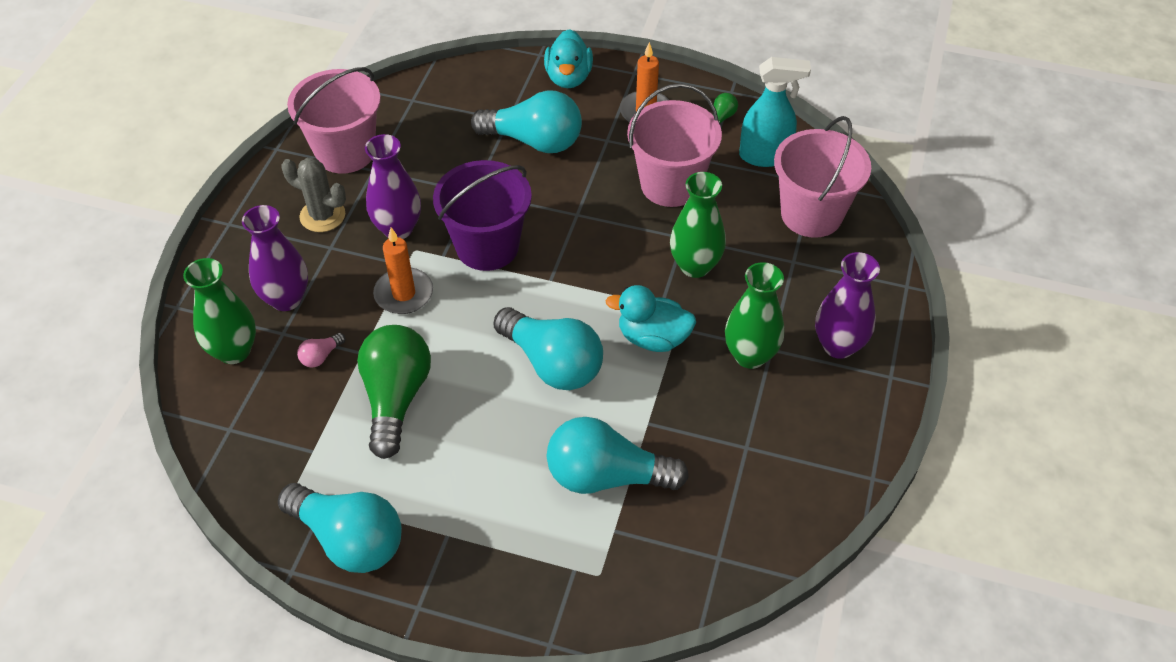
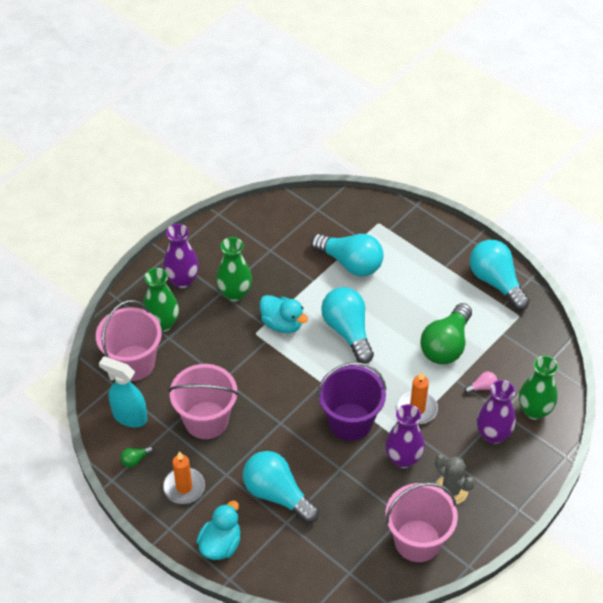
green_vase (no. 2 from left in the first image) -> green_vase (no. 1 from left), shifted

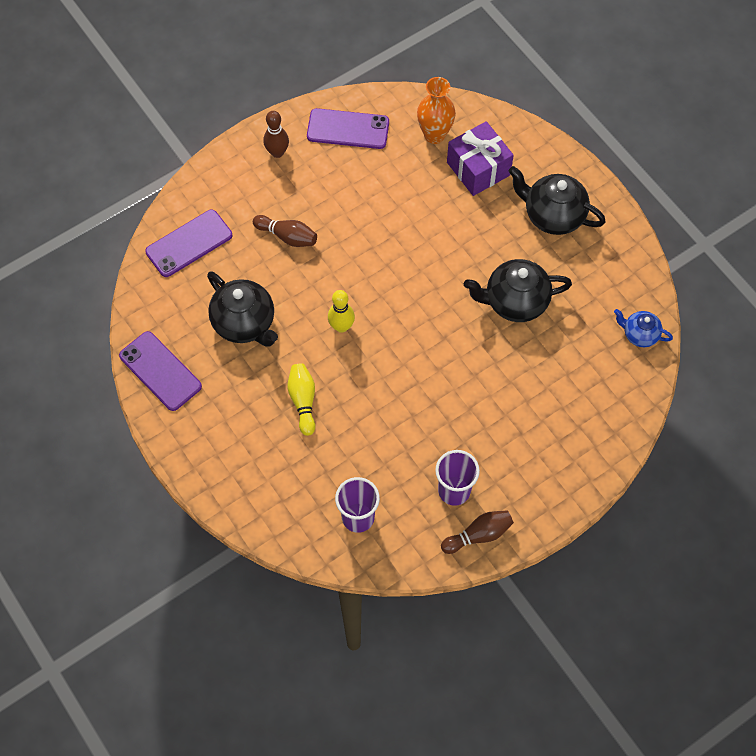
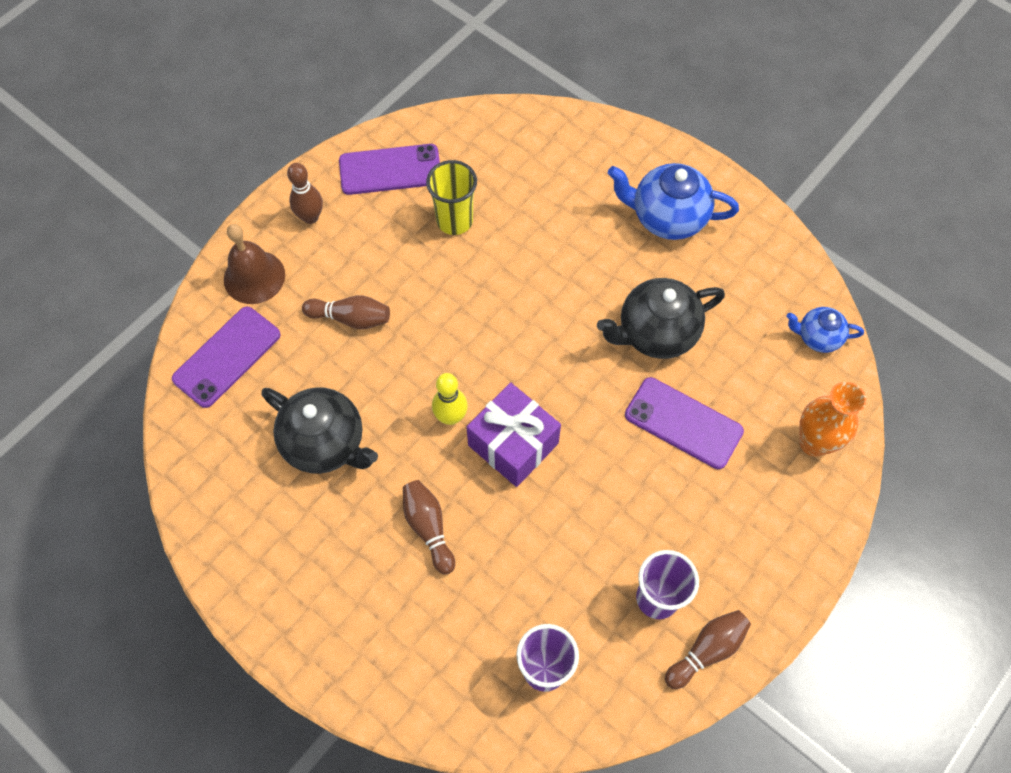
orange_vase, shifted
purple_gift, shifted
black_teapot (no. 3 from left) -> blue_teapot (no. 1 from left)
purple_phone (no. 1 from left in the first image) -> purple_phone (no. 3 from left), shifted
yellow_bowling_pin (no. 1 from left) -> brown_bowling_pin (no. 3 from left)
none -> yellow_cup
none -> brown_bell

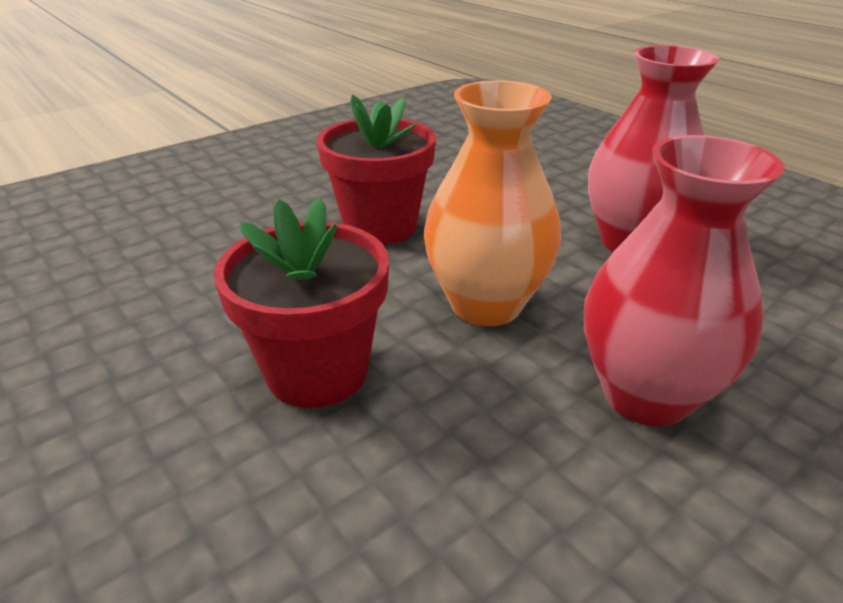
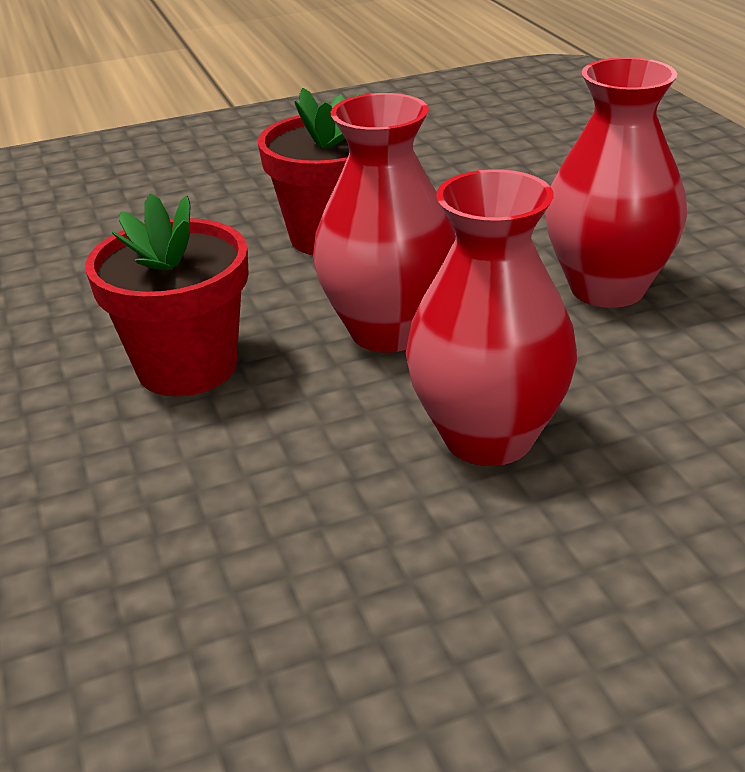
orange_vase -> red_vase (no. 1 from left)

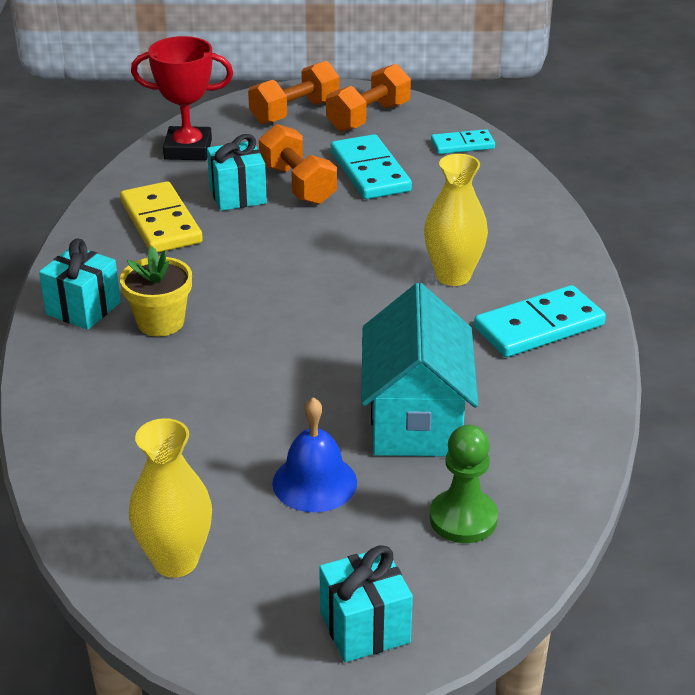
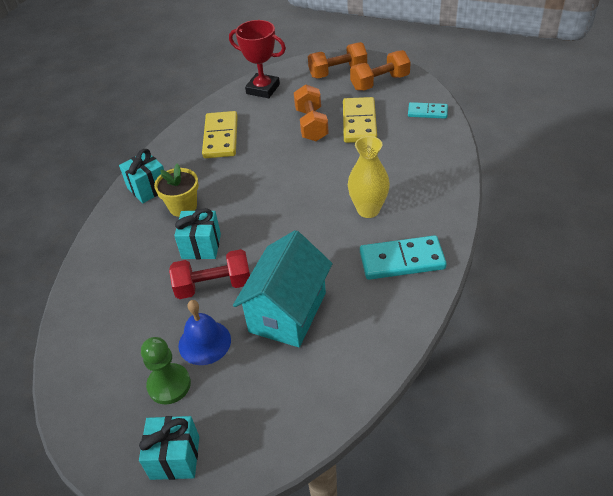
turquoise_gift (no. 2 from left in the first image) -> turquoise_gift (no. 3 from left), shifted
turquoise_domino (no. 1 from left) -> yellow_domino (no. 2 from left)
yellow_vase (no. 1 from left) -> none
green_pawn, shifted
none -> red_dumbbell

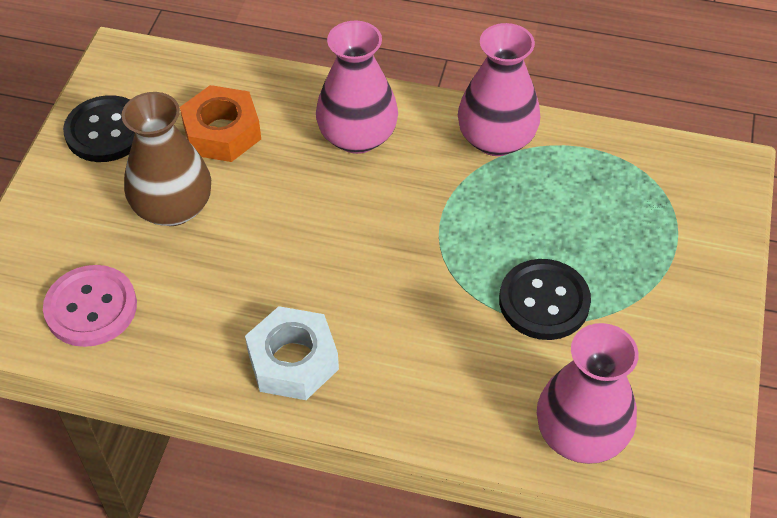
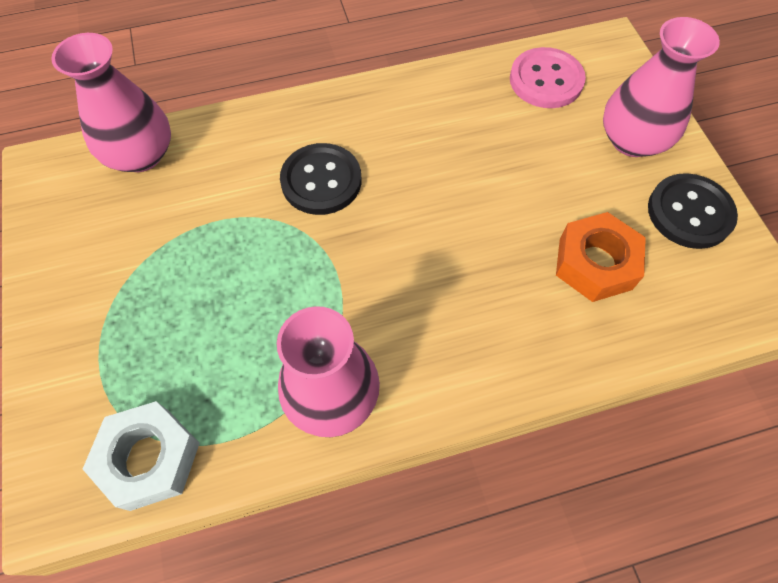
pink_vase (no. 1 from left in the first image) -> pink_vase (no. 3 from left), shifted
brown_vase -> none
black_button (no. 2 from left in the first image) -> black_button (no. 1 from left), shifted
white_nut, shifted

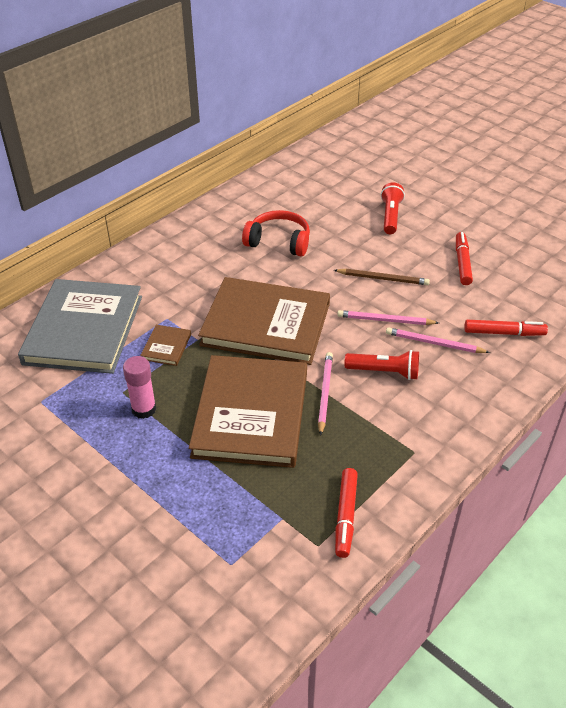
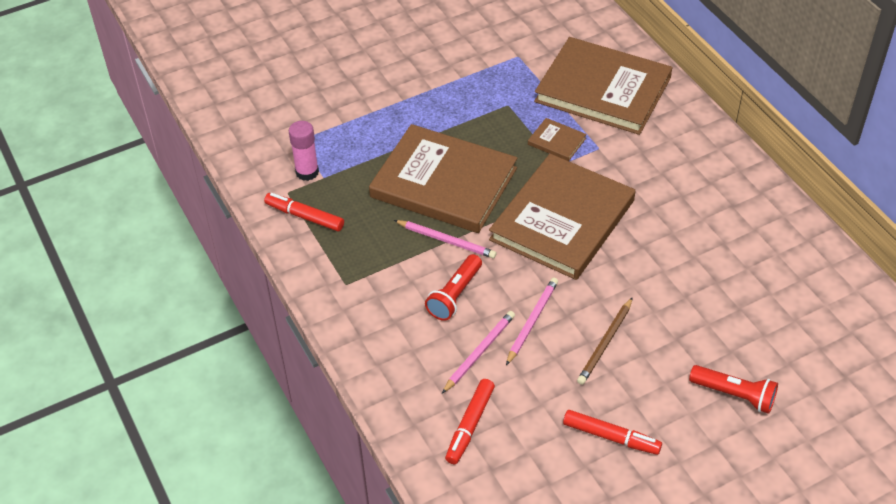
red_headphones -> none
grey_book -> brown_book (no. 4 from left)
pink_glue_stick, shifted

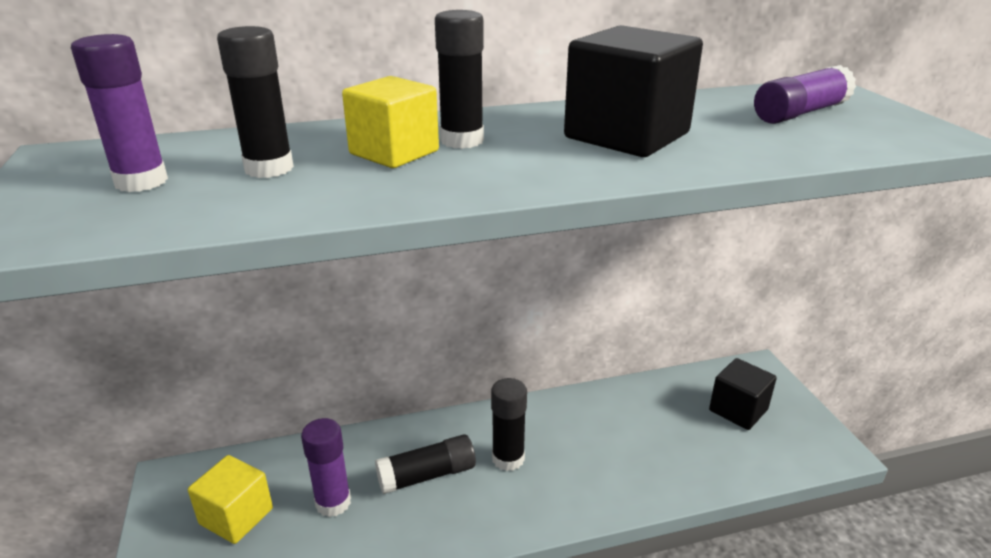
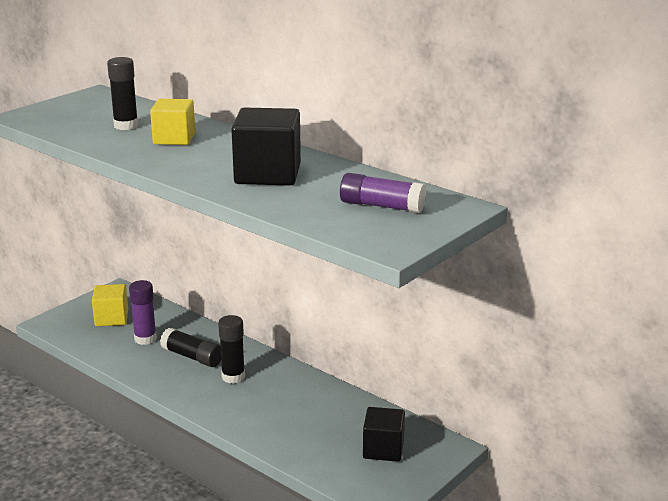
black_glue_stick (no. 3 from left) -> none
purple_glue_stick (no. 1 from left) -> none

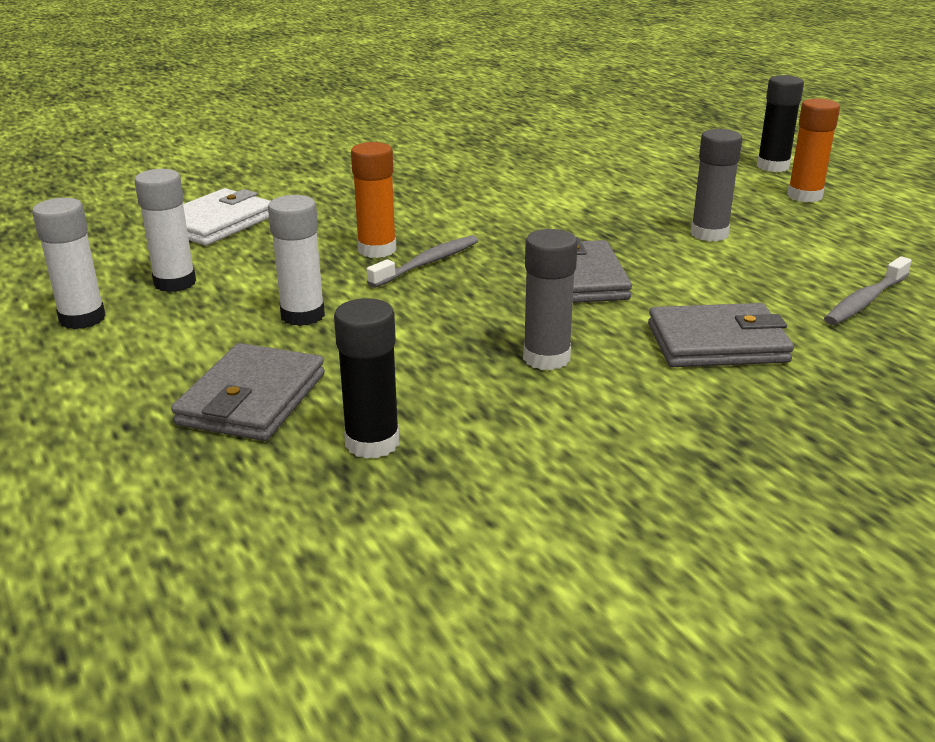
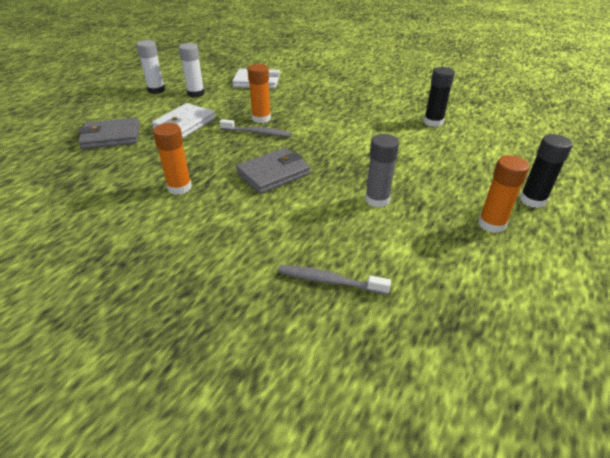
white_glue_stick (no. 3 from left) -> white_wallet (no. 1 from left)
grey_glue_stick (no. 1 from left) -> orange_glue_stick (no. 1 from left)
black_glue_stick (no. 1 from left), shifted
grey_wallet (no. 3 from left) -> none

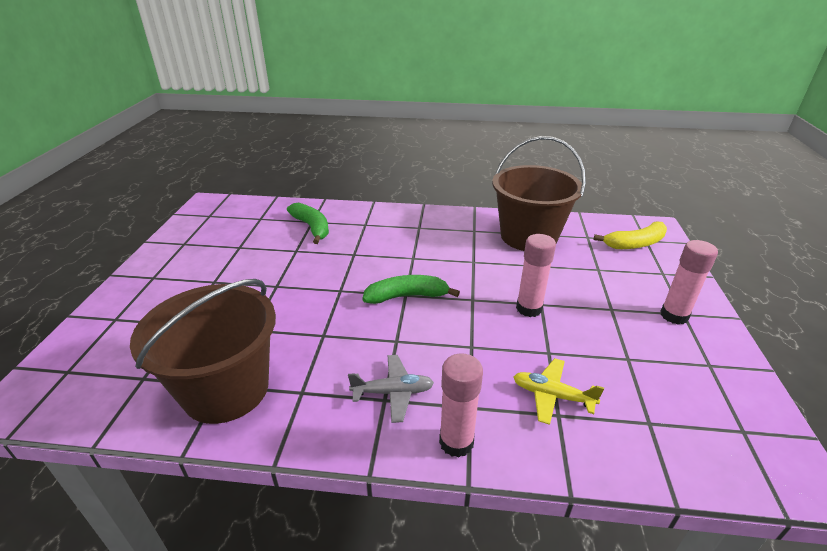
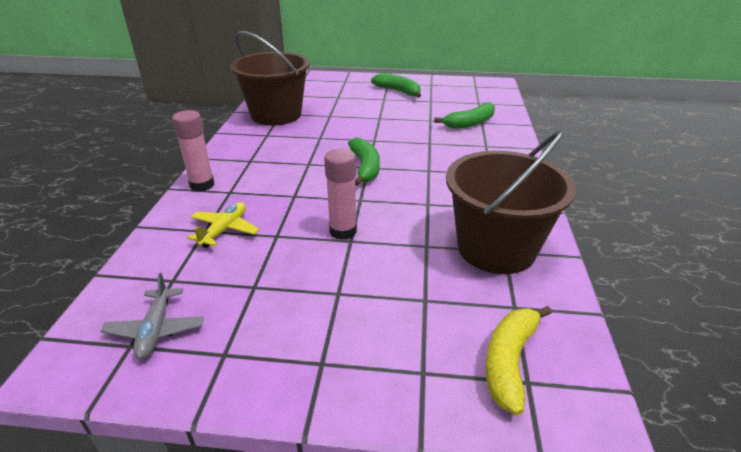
yellow_banana, 45 degrees clockwise
pink_glue_stick (no. 3 from left) -> none
grey_plane, shifted
none -> green_banana (no. 2 from left)

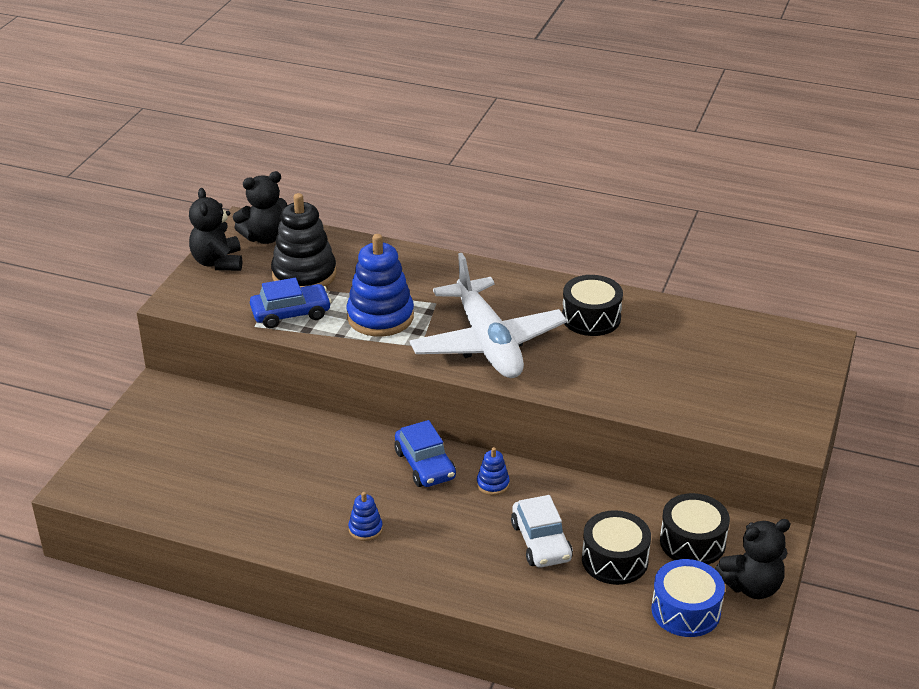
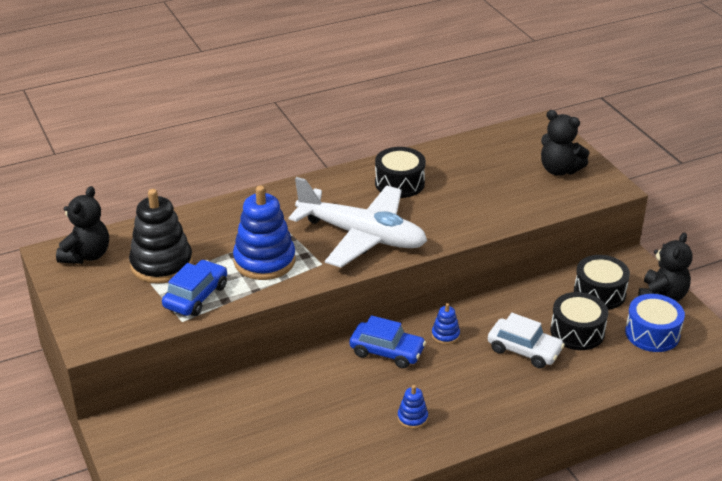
black_teddy_bear (no. 1 from left in the first image) -> black_teddy_bear (no. 2 from left), shifted

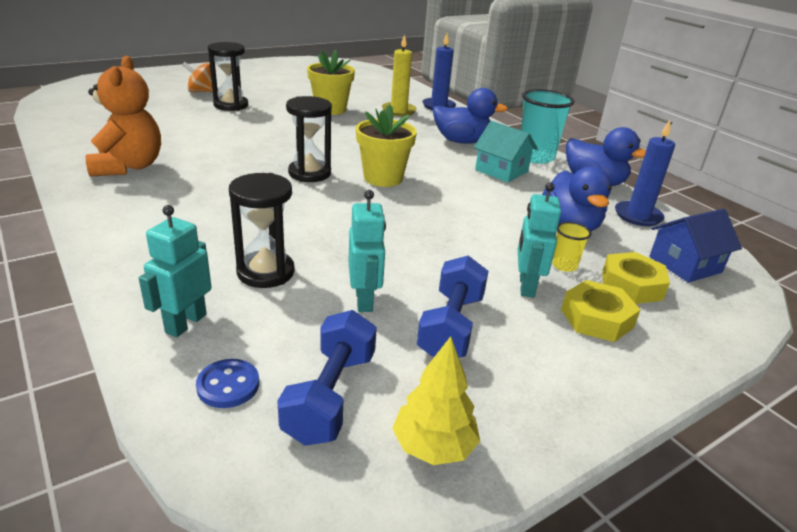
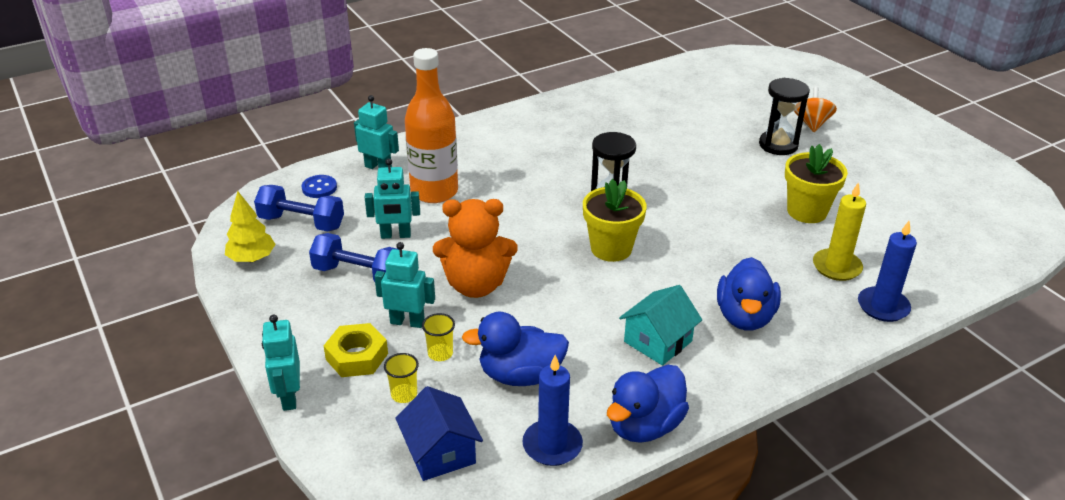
orange_teddy_bear, shifted
turquoise_cup -> none
black_hourglass (no. 2 from left) -> orange_bottle
yellow_nut (no. 2 from left) -> yellow_cup (no. 1 from left)
none -> turquoise_robot (no. 1 from left)

